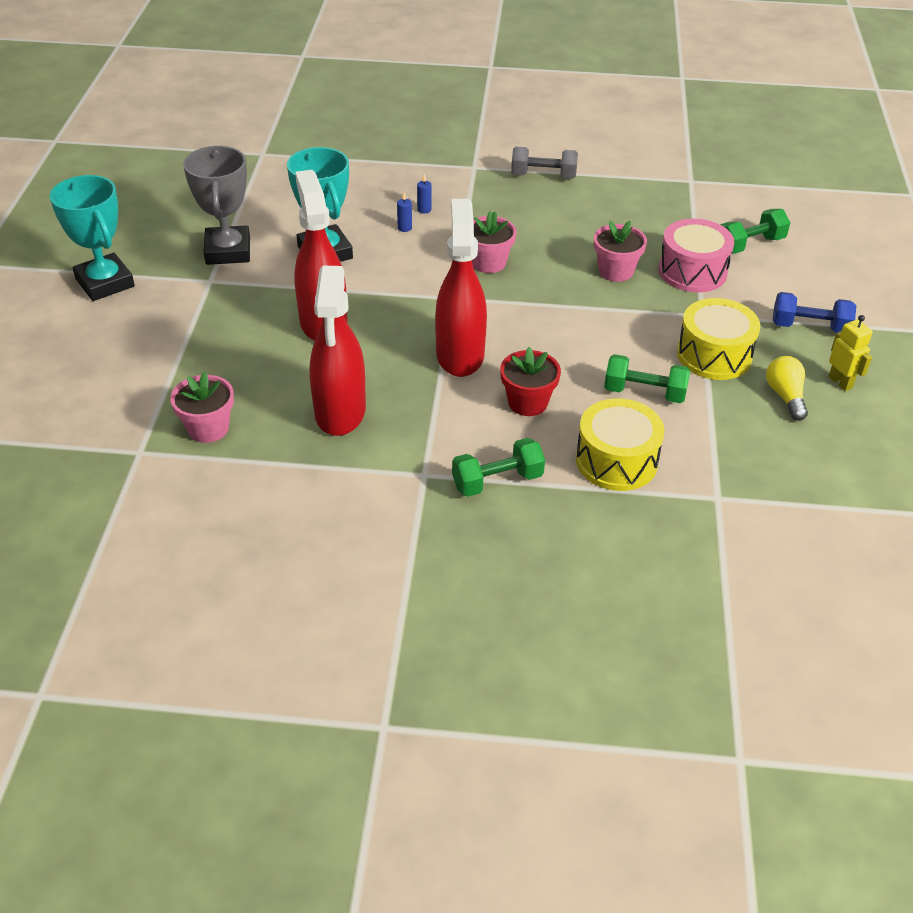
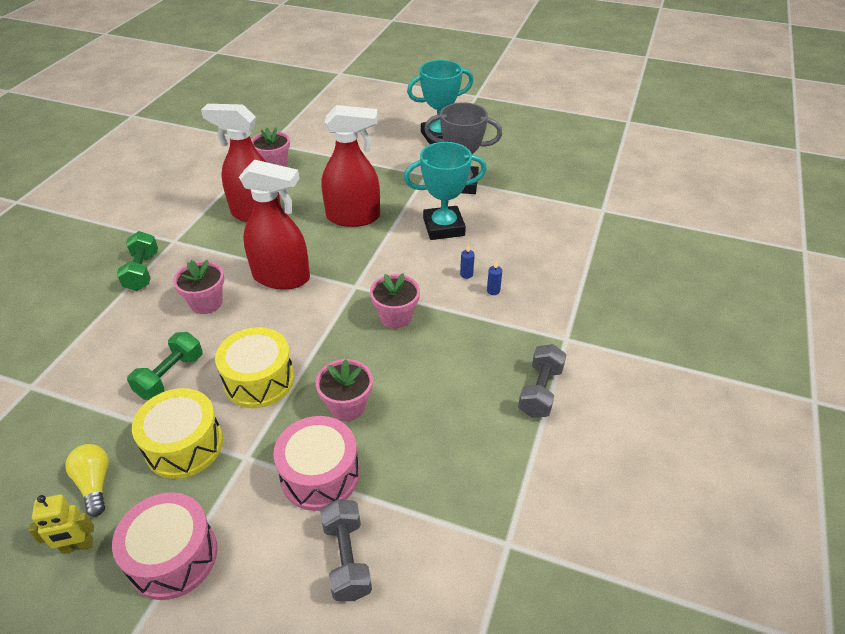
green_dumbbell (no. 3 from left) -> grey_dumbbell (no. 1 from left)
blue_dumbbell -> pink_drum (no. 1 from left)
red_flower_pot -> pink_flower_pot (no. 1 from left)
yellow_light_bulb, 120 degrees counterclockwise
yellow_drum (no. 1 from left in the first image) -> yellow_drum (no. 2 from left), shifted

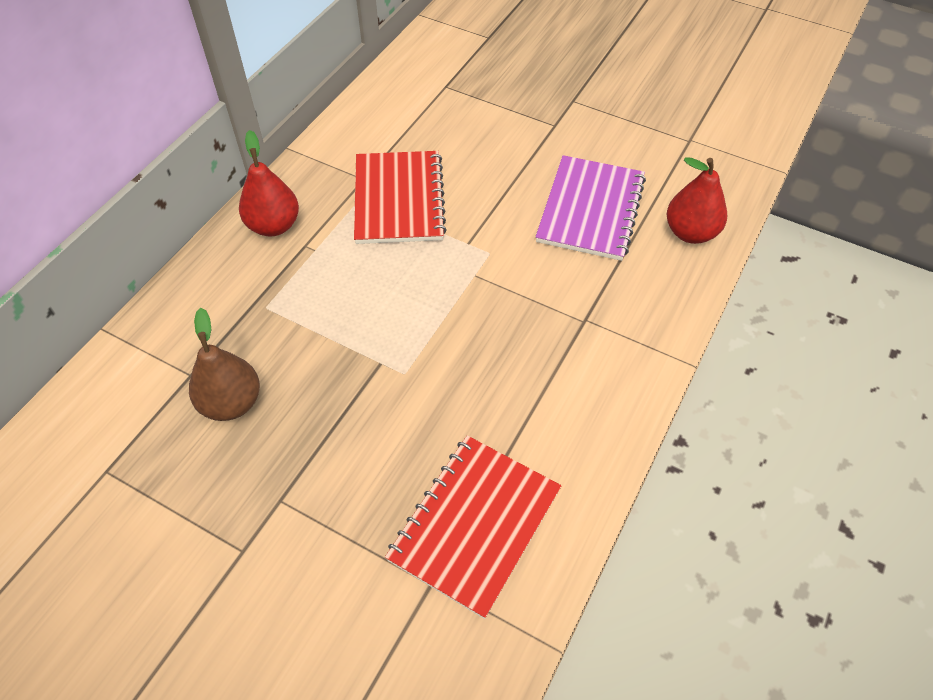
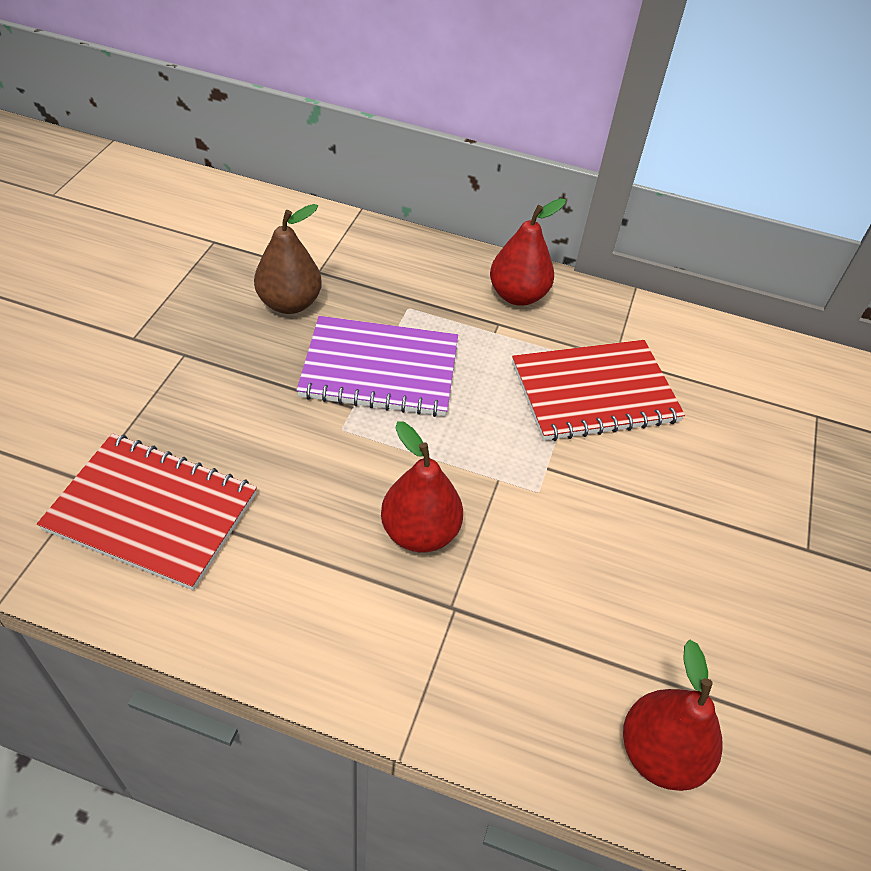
purple_notebook, shifted
none -> red_pear (no. 1 from left)

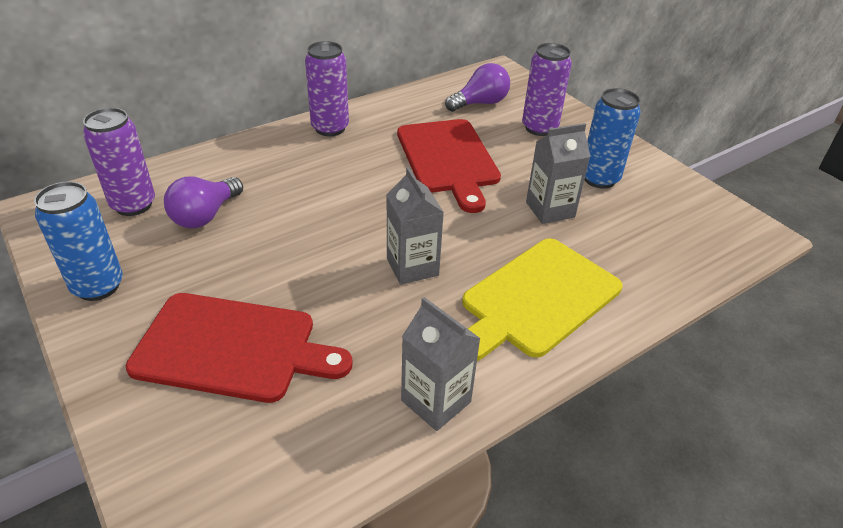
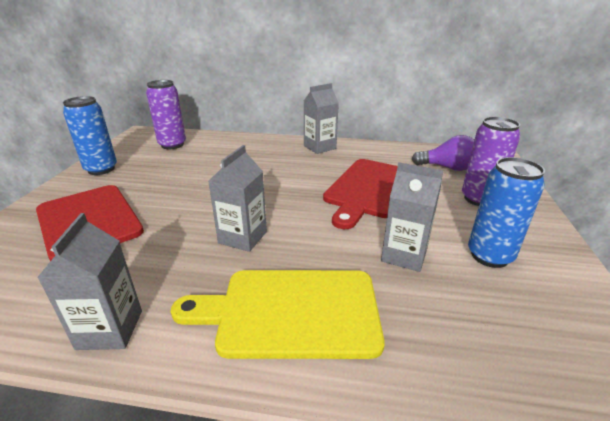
purple_can (no. 2 from left) -> grey_carton (no. 3 from left)
purple_light_bulb (no. 1 from left) -> none

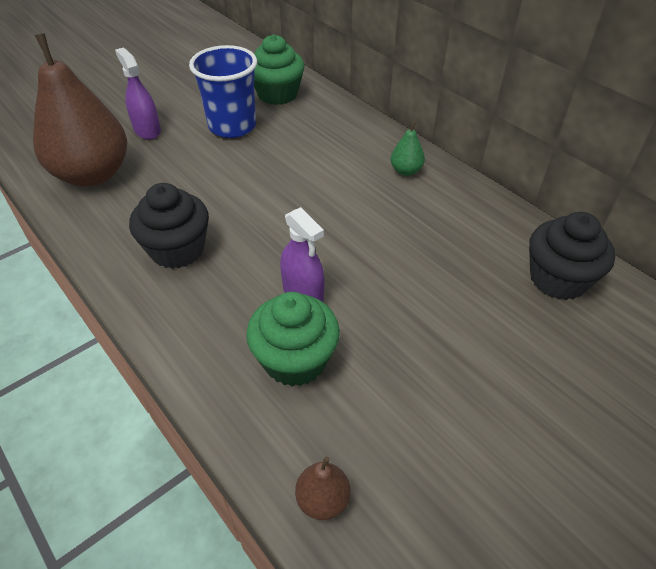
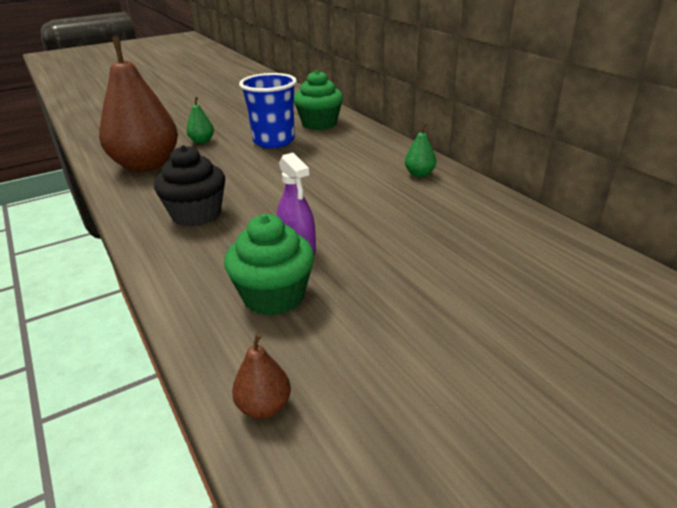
purple_spray_bottle (no. 1 from left) -> green_pear (no. 1 from left)
black_cupcake (no. 2 from left) -> none

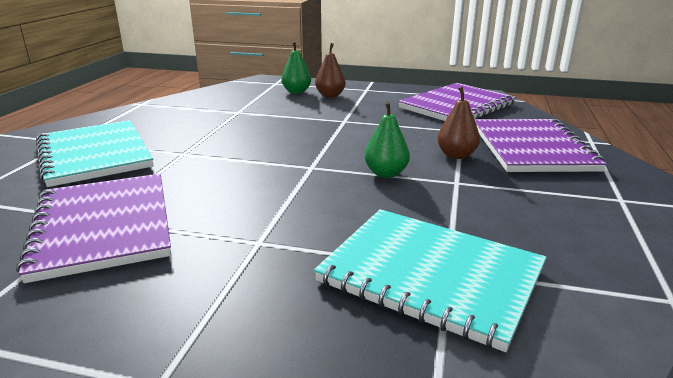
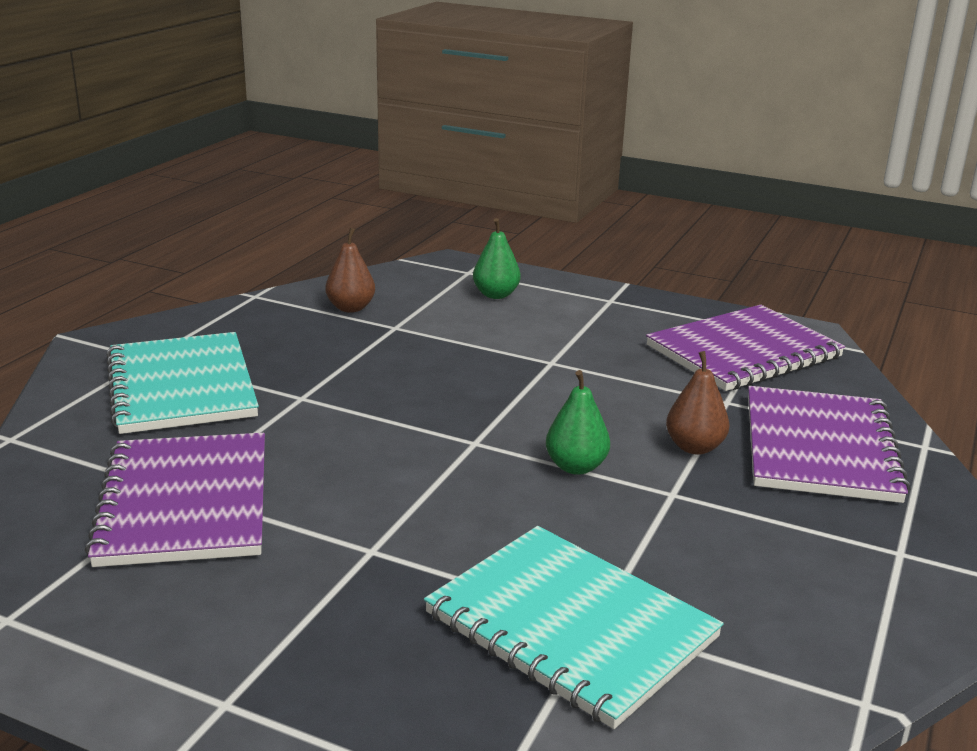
brown_pear (no. 1 from left), shifted

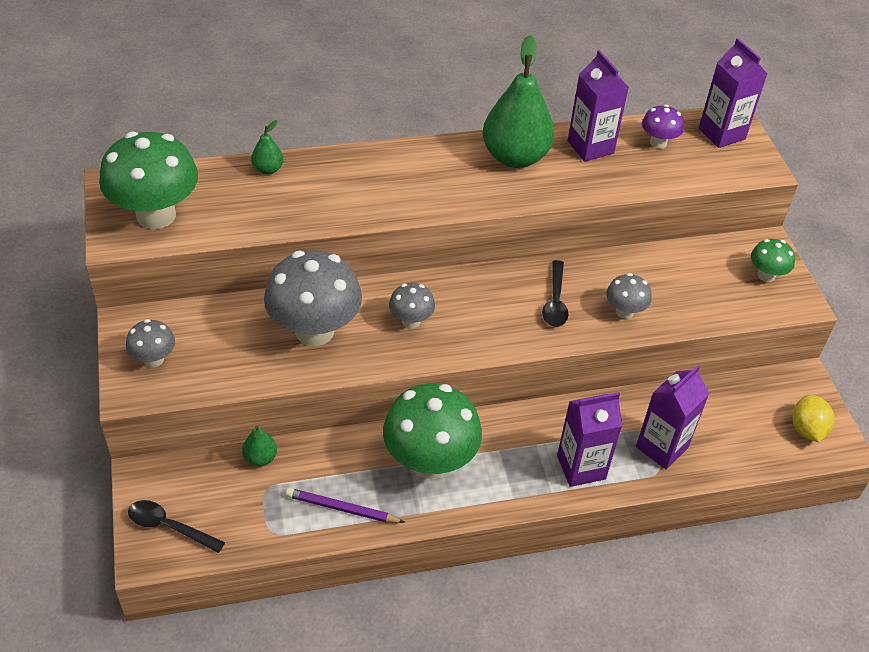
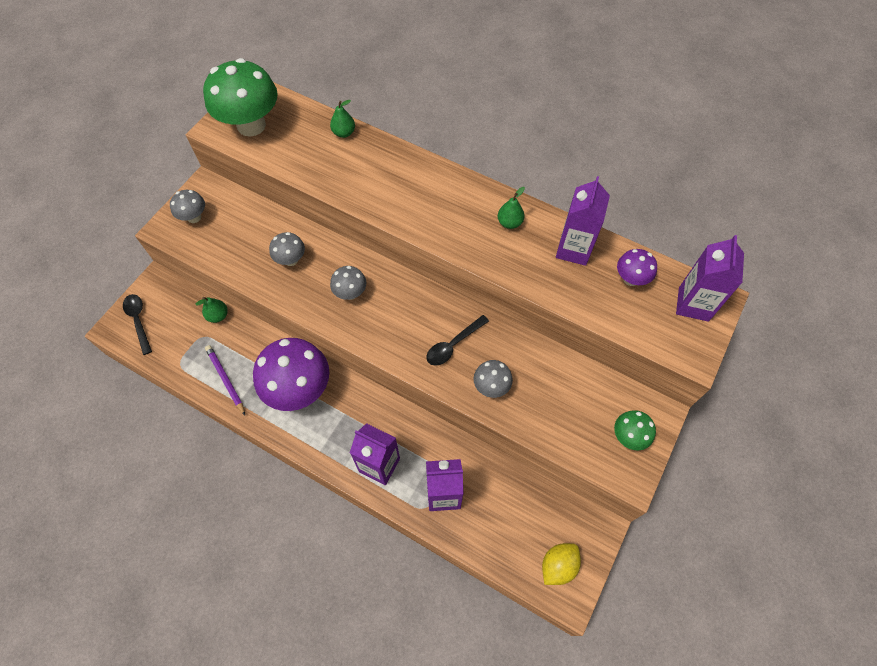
green_pear (no. 3 from left), x0.44
grey_mushroom (no. 2 from left), x0.49
green_mushroom (no. 2 from left) -> purple_mushroom (no. 1 from left)

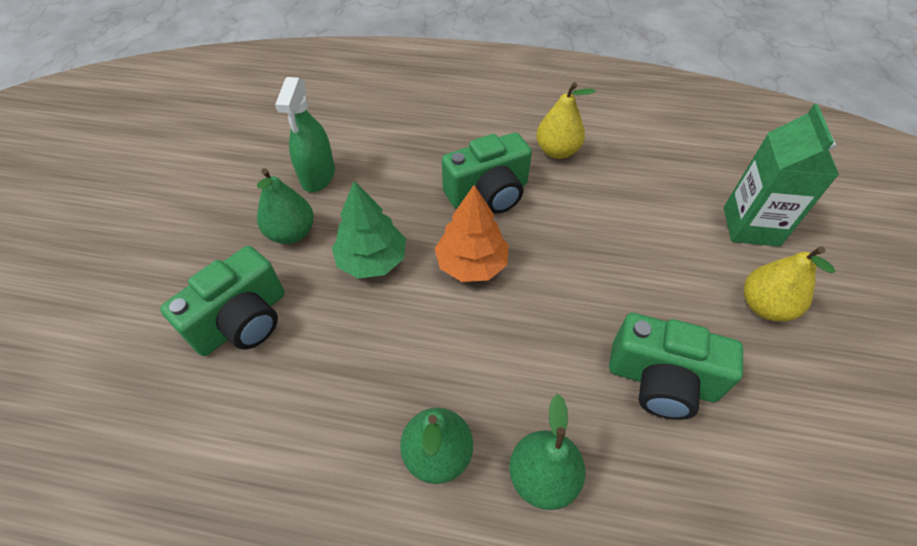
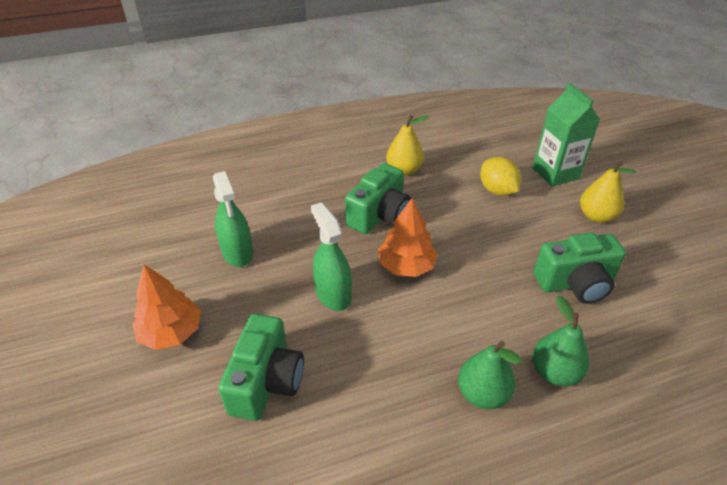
green_pear (no. 1 from left) -> none
green_tree -> green_spray_bottle (no. 2 from left)
none -> yellow_lemon
none -> orange_tree (no. 1 from left)

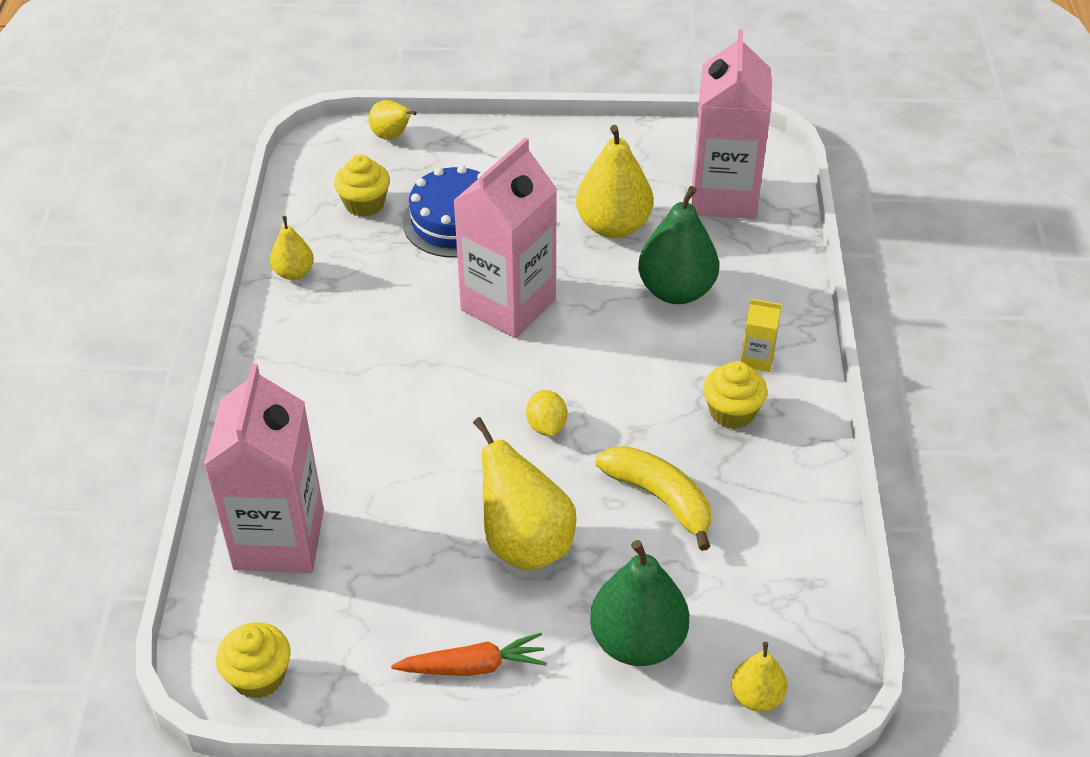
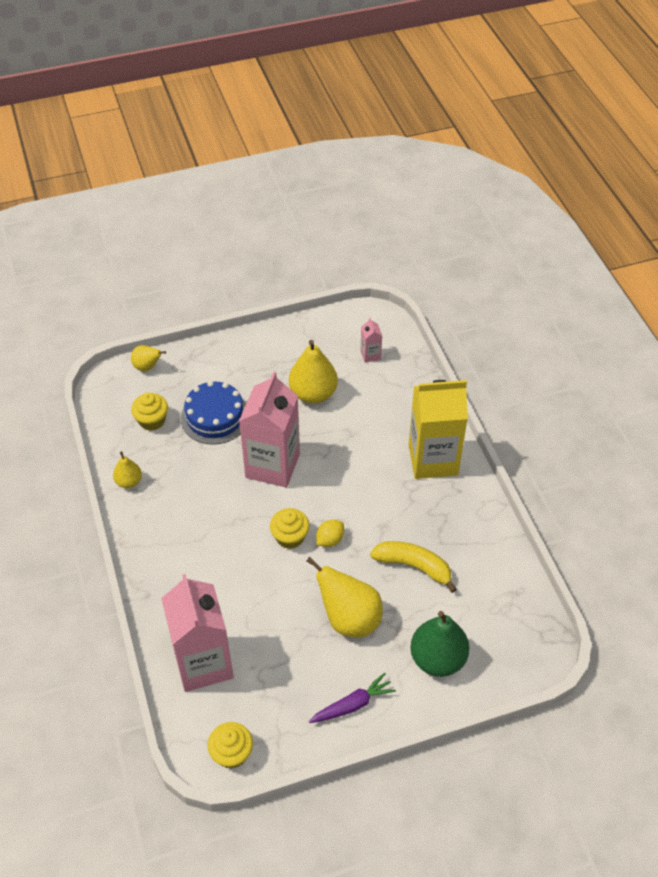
pink_carton (no. 3 from left), x0.41
green_pear (no. 2 from left) -> none
yellow_carton, x2.41
yellow_cupcake (no. 3 from left), shifted
yellow_lemon, 75 degrees clockwise
orange_carrot -> purple_carrot
yellow_pear (no. 5 from left) -> none

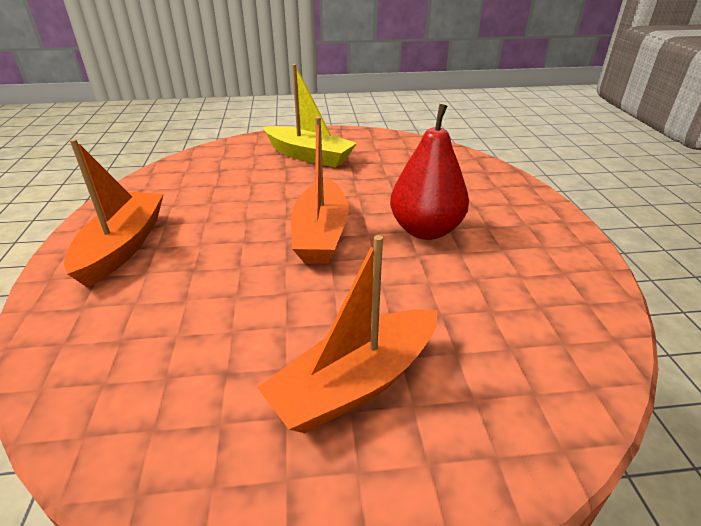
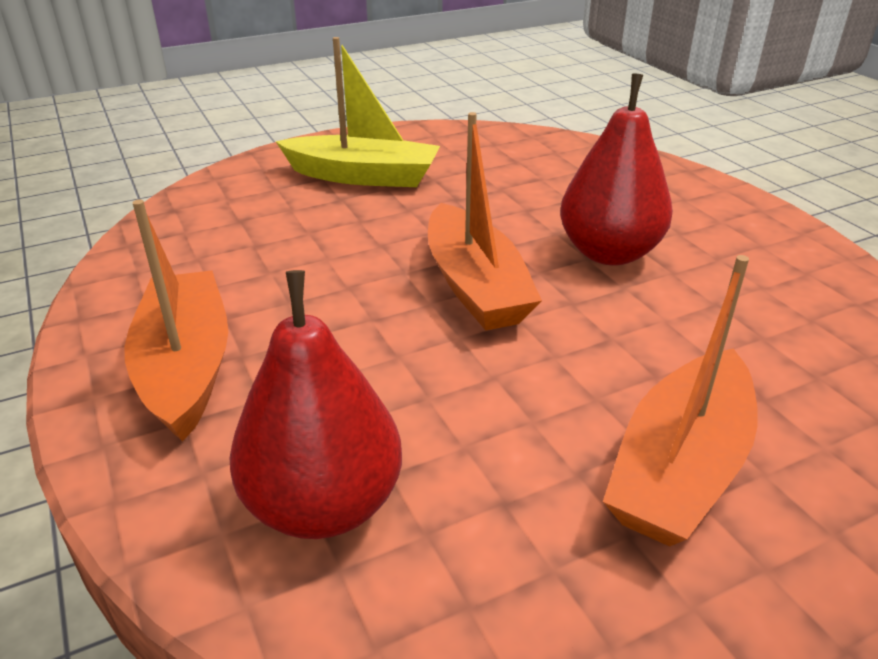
none -> red_pear (no. 1 from left)

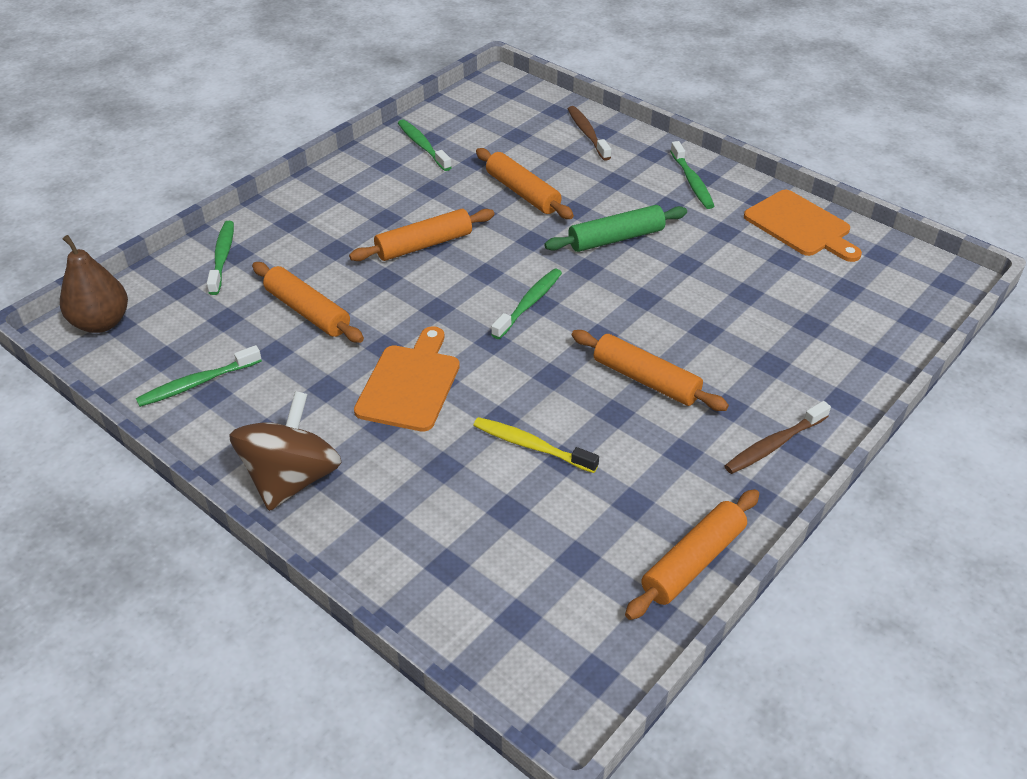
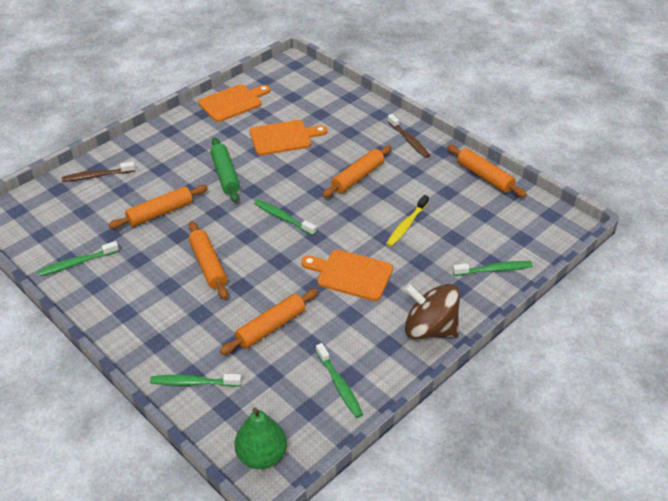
green_toothbrush (no. 5 from left), shifted
brown_pear -> green_pear
none -> orange_cutting_board (no. 2 from left)

